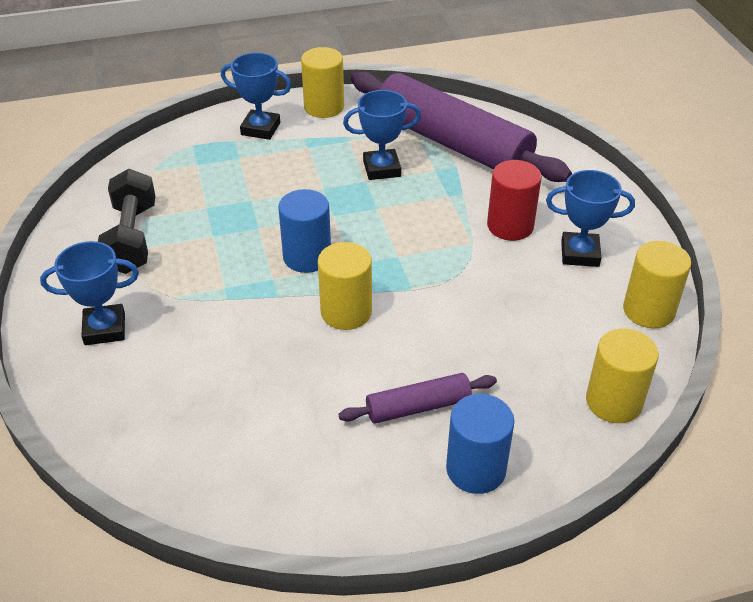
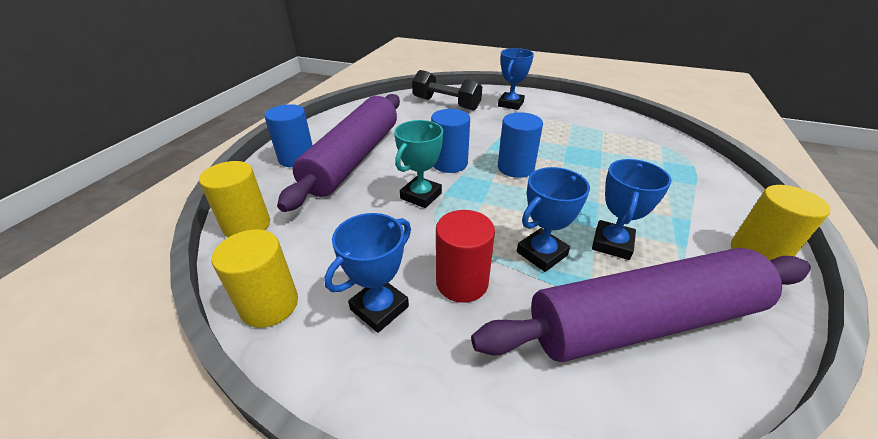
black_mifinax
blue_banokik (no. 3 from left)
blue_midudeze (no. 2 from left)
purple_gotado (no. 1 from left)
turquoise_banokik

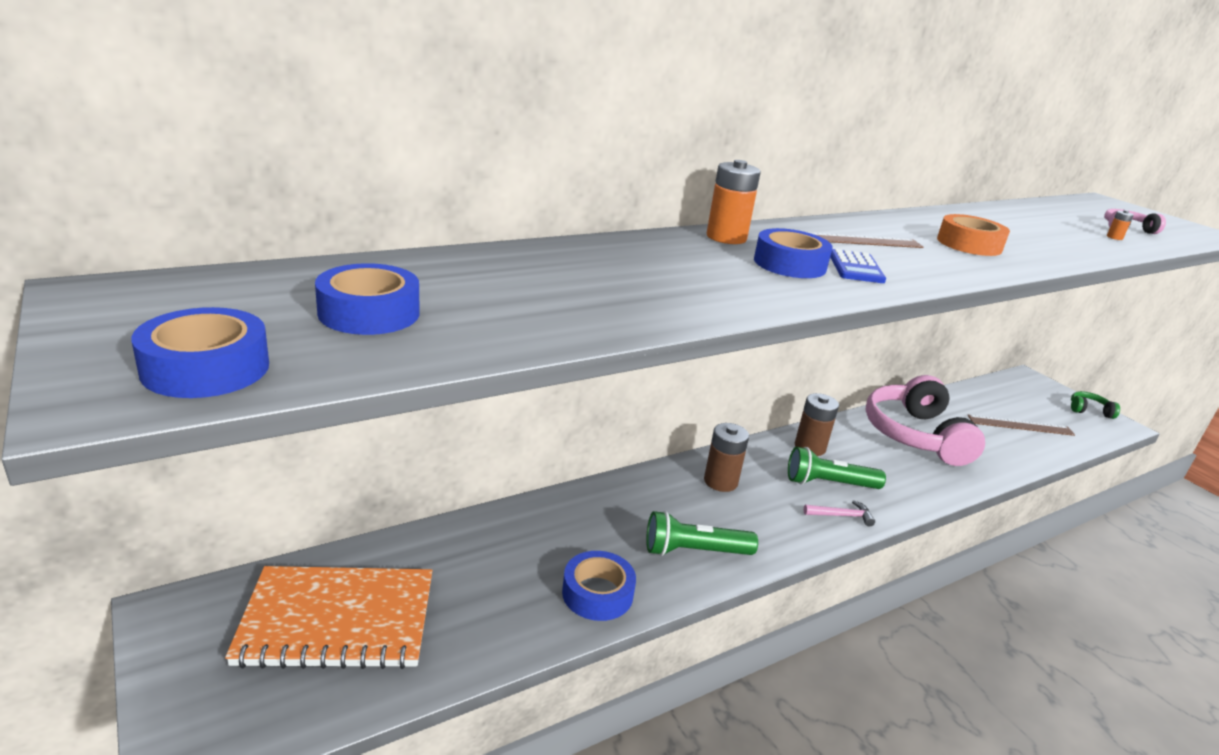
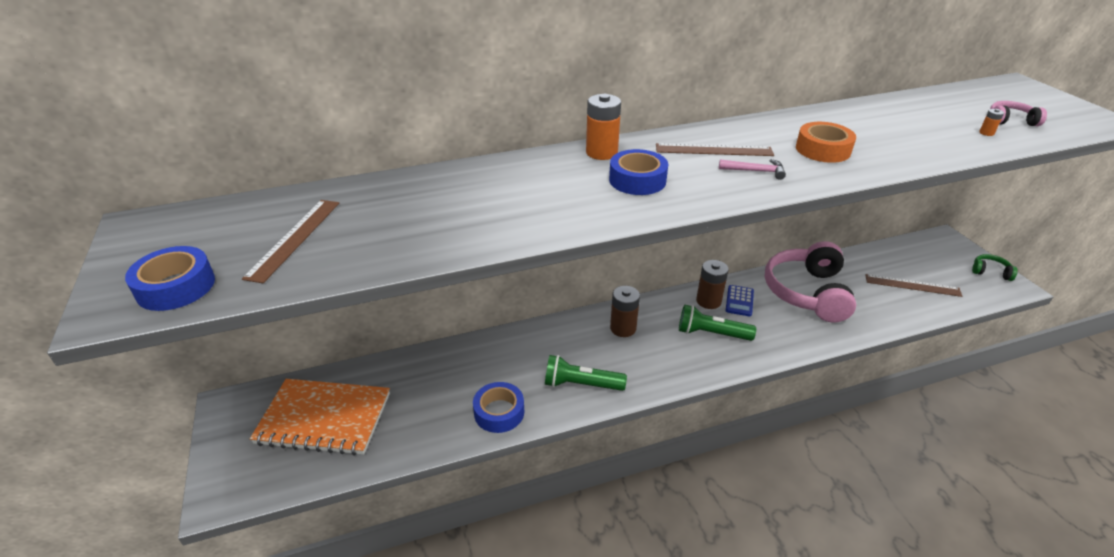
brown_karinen (no. 1 from left)
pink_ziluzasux
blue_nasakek

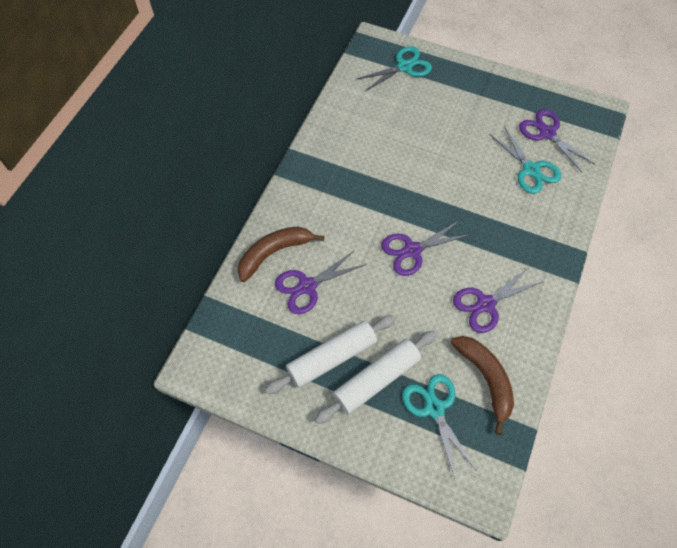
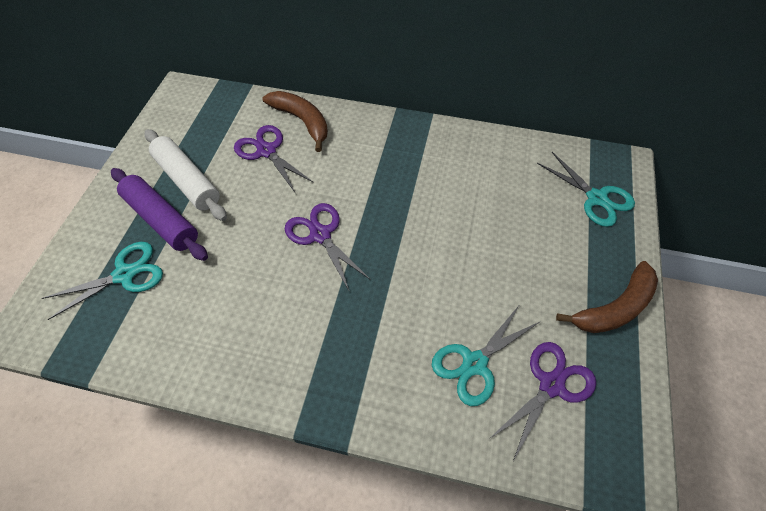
purple_gotado
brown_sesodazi (no. 2 from left)
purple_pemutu (no. 3 from left in the first image)

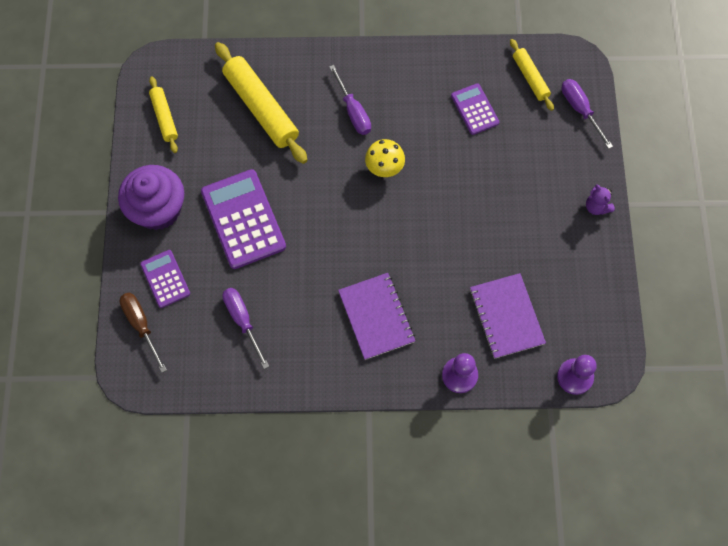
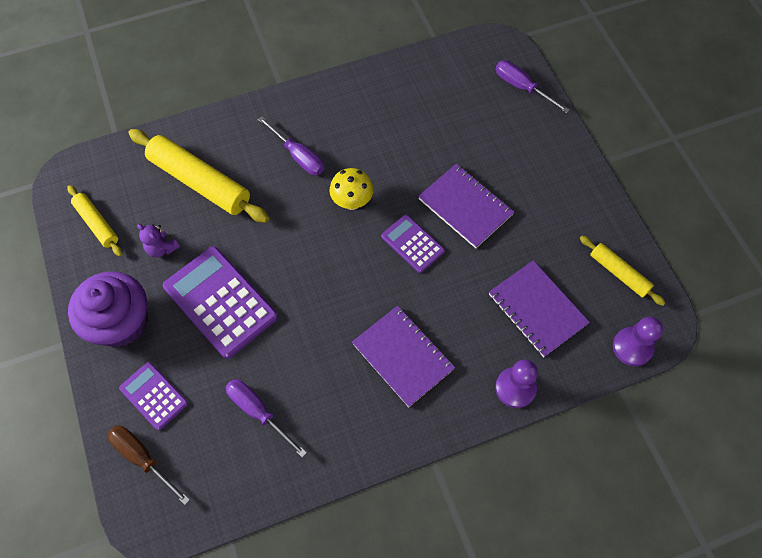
purple_nasakek (no. 3 from left)
yellow_gotado (no. 3 from left)
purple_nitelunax
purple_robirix (no. 2 from left)

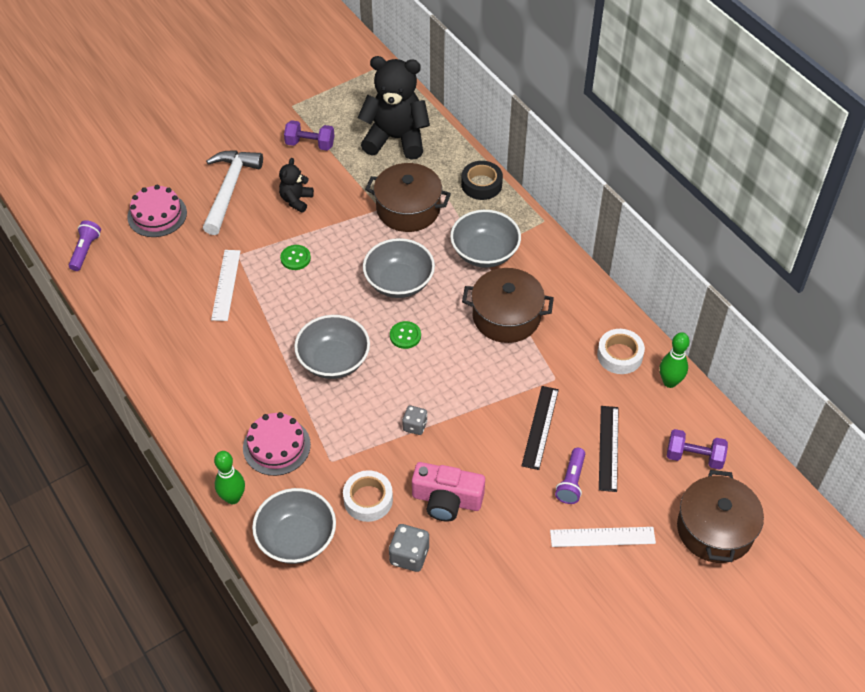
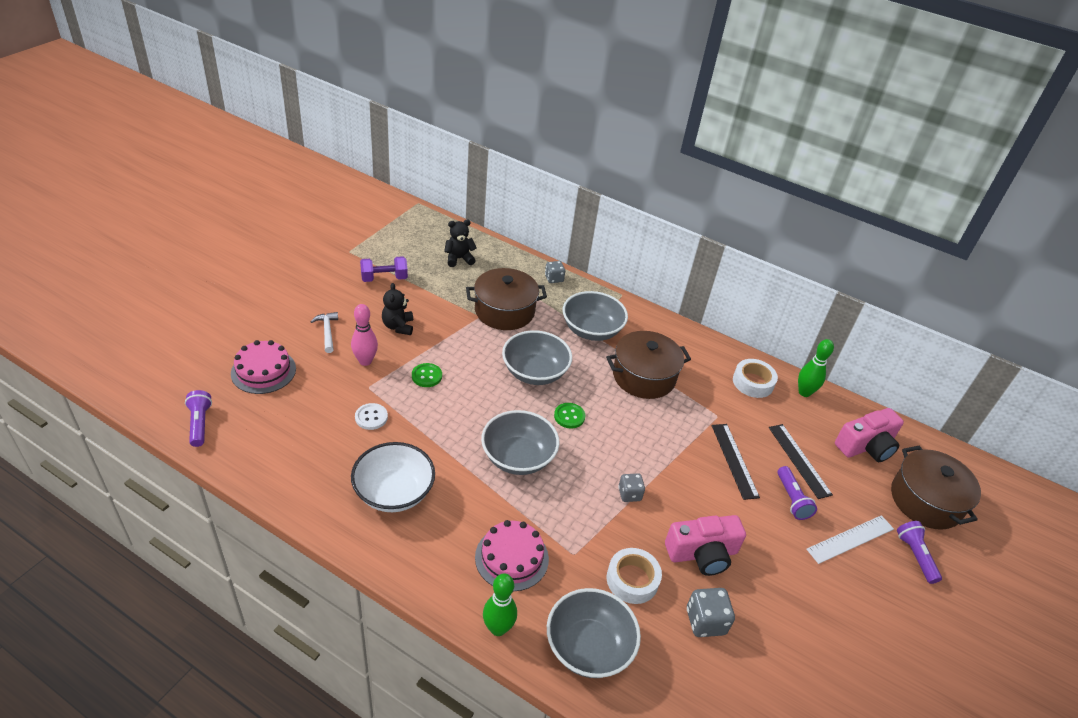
white_ziluzasux
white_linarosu
black_nitelunax (no. 2 from left)
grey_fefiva (no. 1 from left)
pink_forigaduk (no. 2 from left)
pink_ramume
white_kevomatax
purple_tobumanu (no. 3 from left)

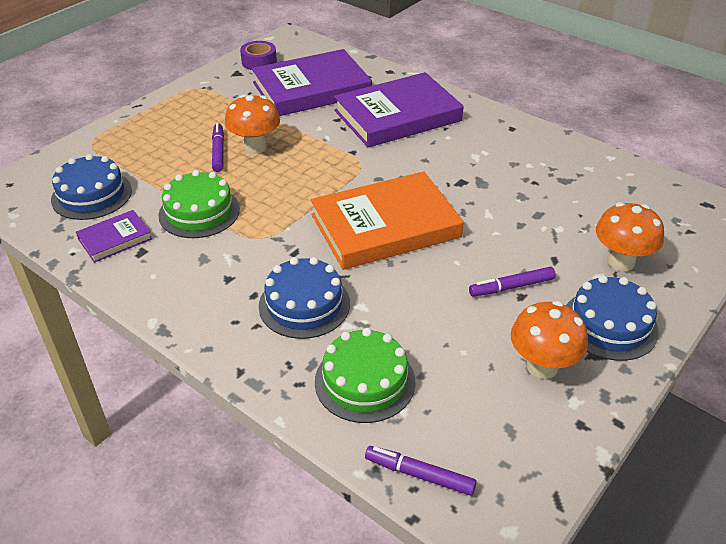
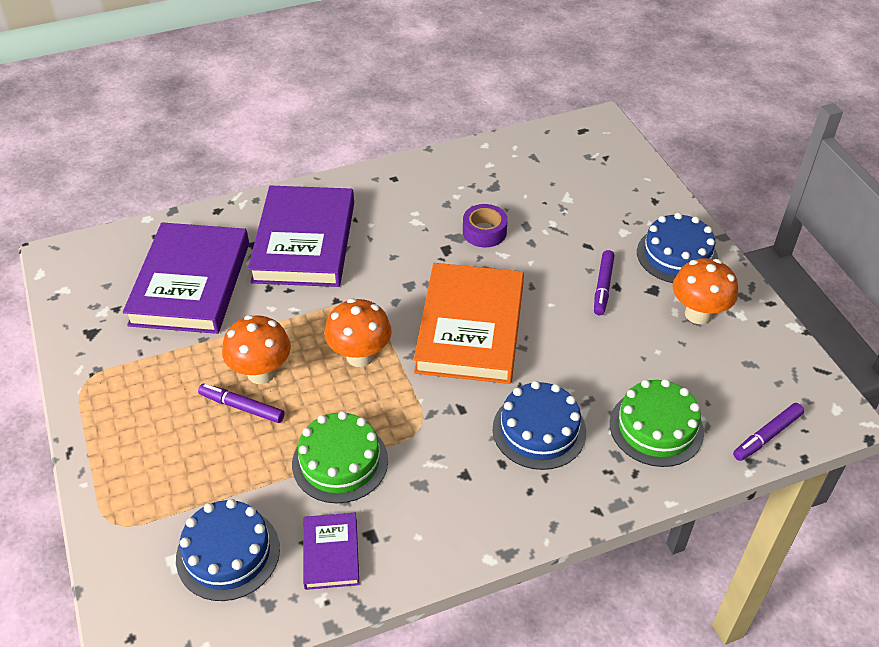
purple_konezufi
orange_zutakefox (no. 2 from left)

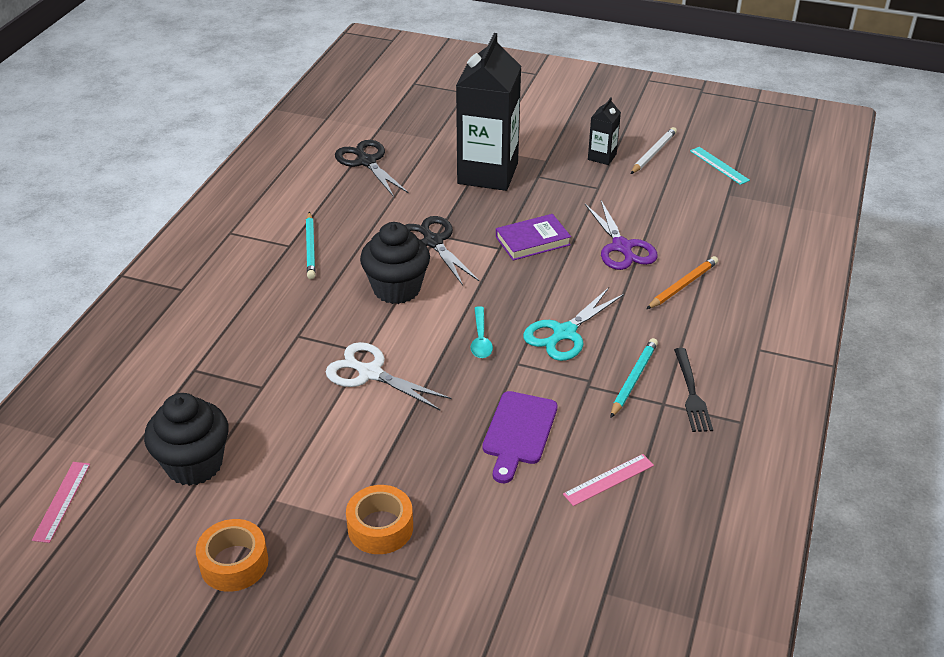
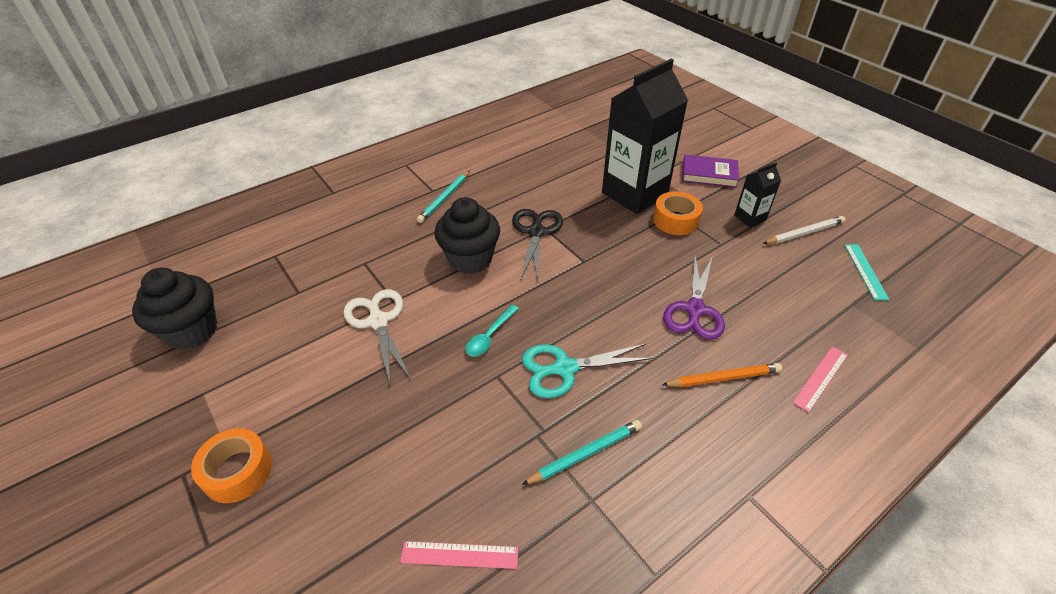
pink_karinen (no. 2 from left)
orange_konezufi (no. 2 from left)
black_pemutu (no. 1 from left in the first image)
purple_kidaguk
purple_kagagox
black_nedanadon

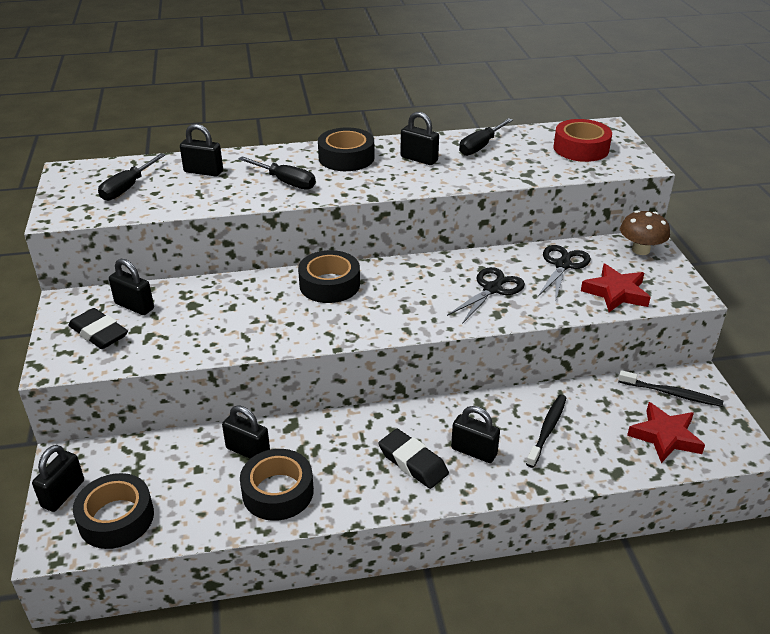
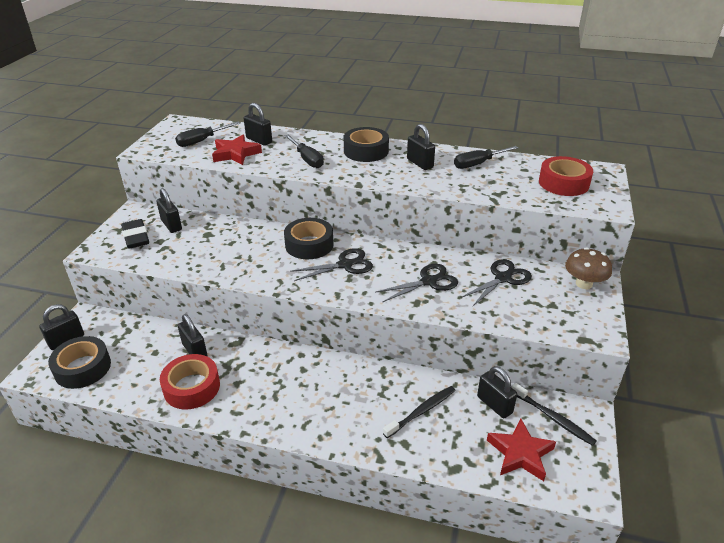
red_konezufi (no. 1 from left)
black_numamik (no. 2 from left in the first image)
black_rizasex (no. 6 from left)
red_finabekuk (no. 1 from left)
black_pemutu (no. 1 from left)

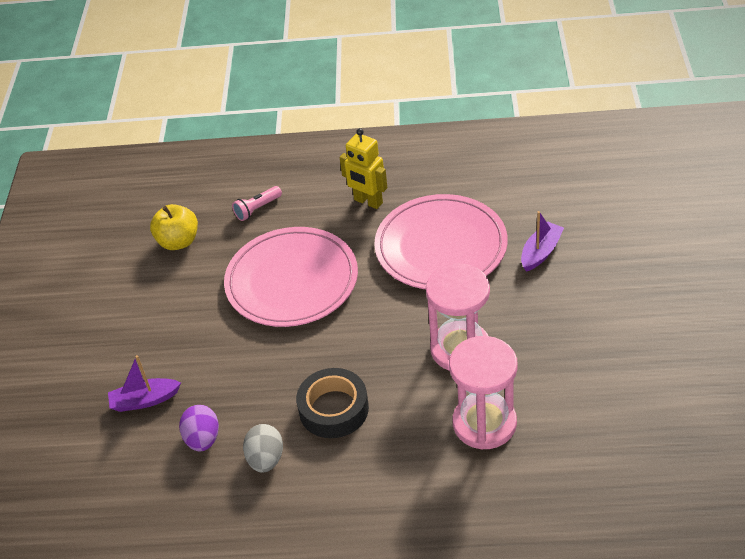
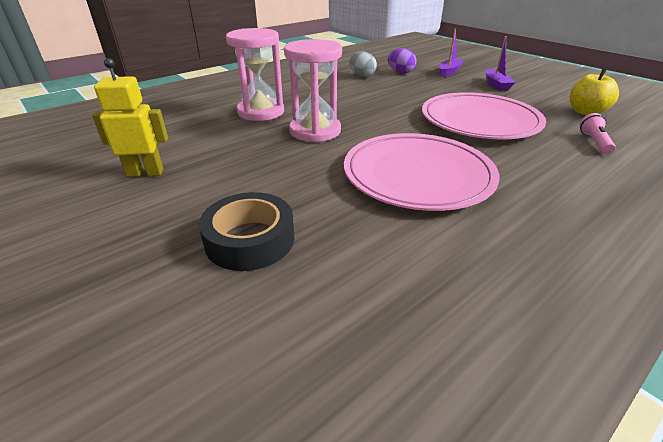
black_konezufi
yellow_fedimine
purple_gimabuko (no. 2 from left)

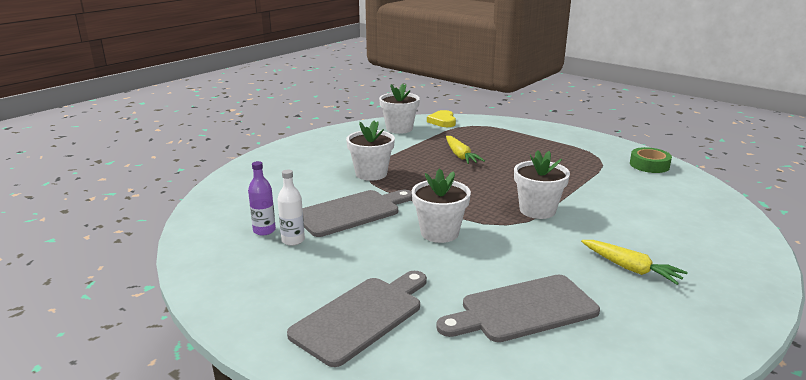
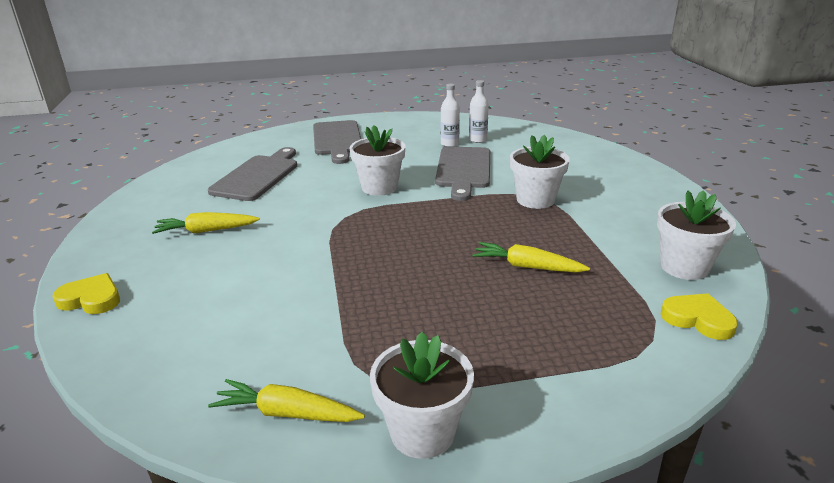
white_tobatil (no. 2 from left)
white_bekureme (no. 2 from left)
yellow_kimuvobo (no. 2 from left)
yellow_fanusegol (no. 1 from left)

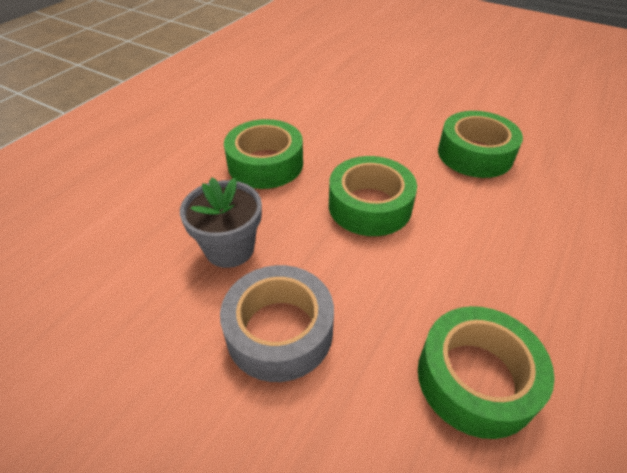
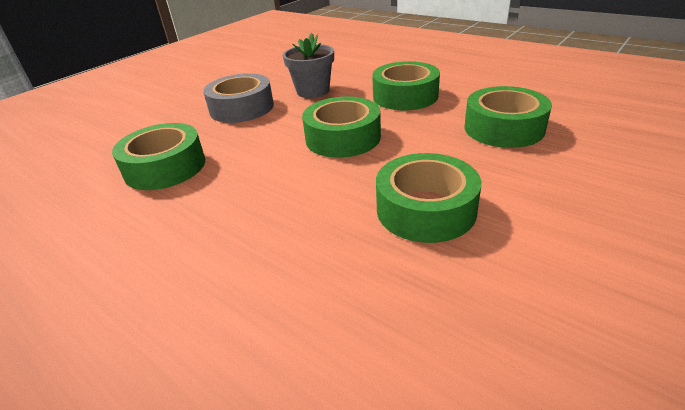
green_konezufi (no. 5 from left)

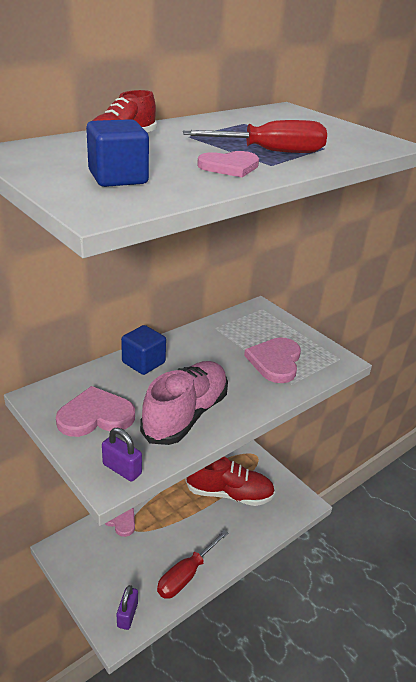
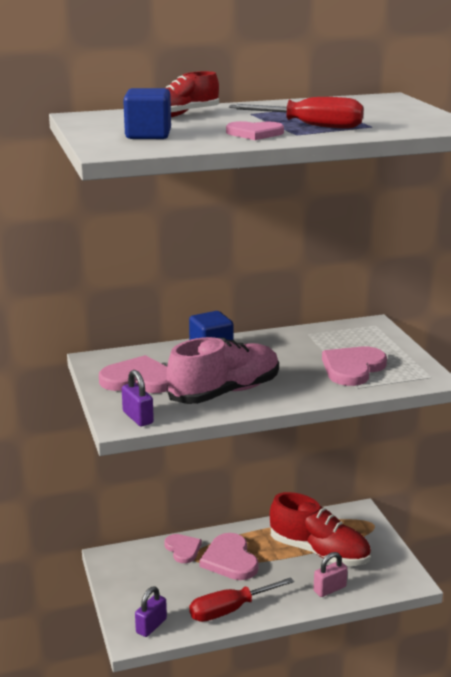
pink_fanusegol (no. 3 from left)
pink_rizasex

